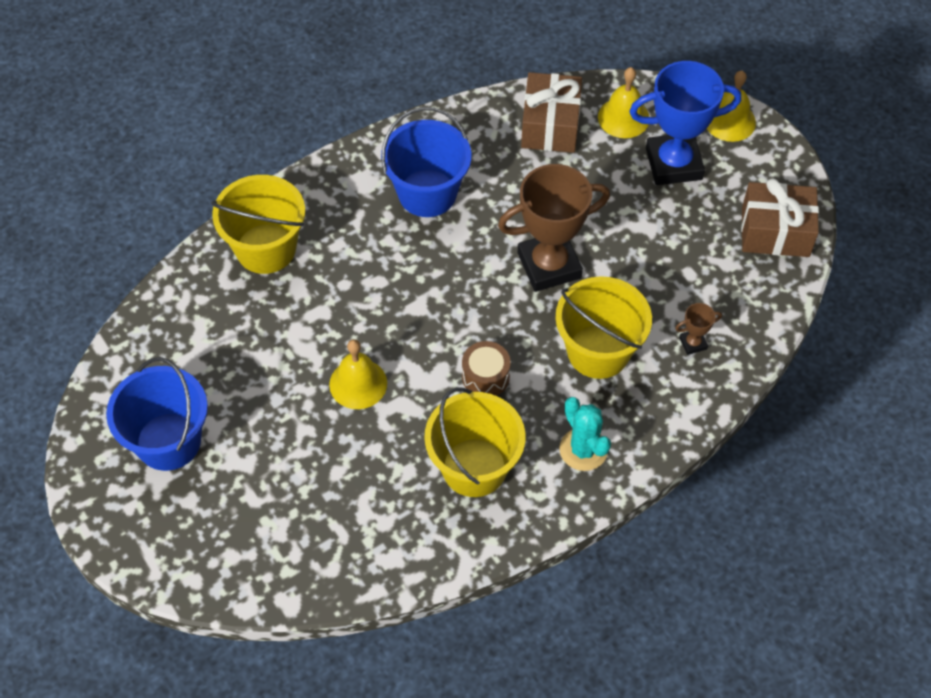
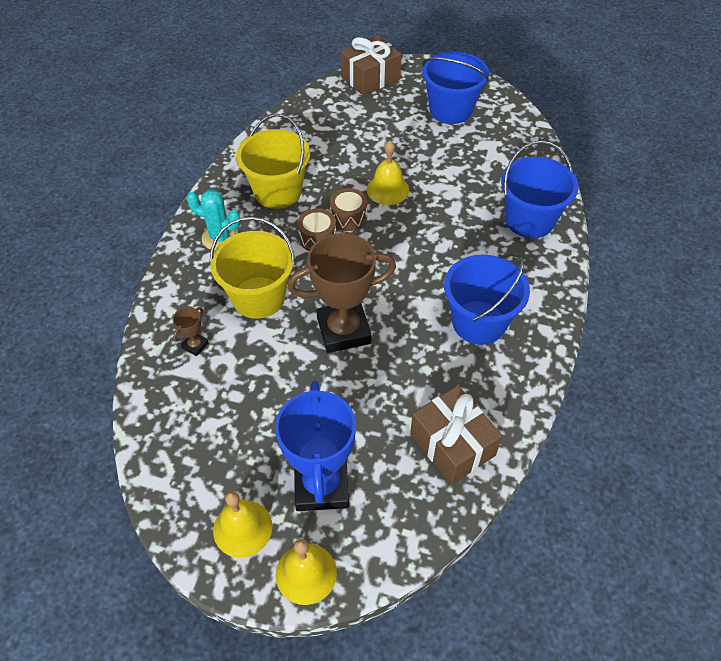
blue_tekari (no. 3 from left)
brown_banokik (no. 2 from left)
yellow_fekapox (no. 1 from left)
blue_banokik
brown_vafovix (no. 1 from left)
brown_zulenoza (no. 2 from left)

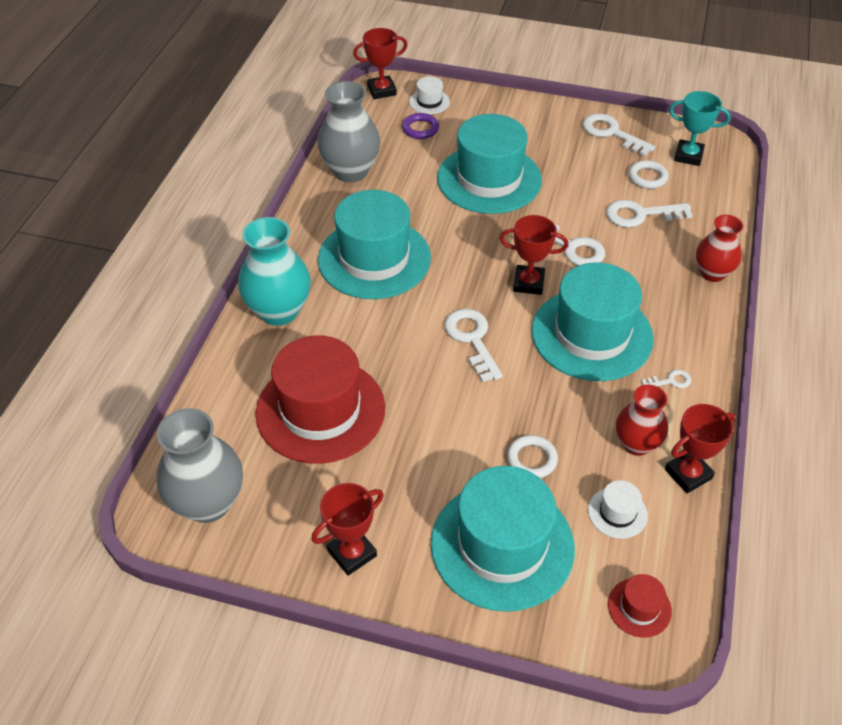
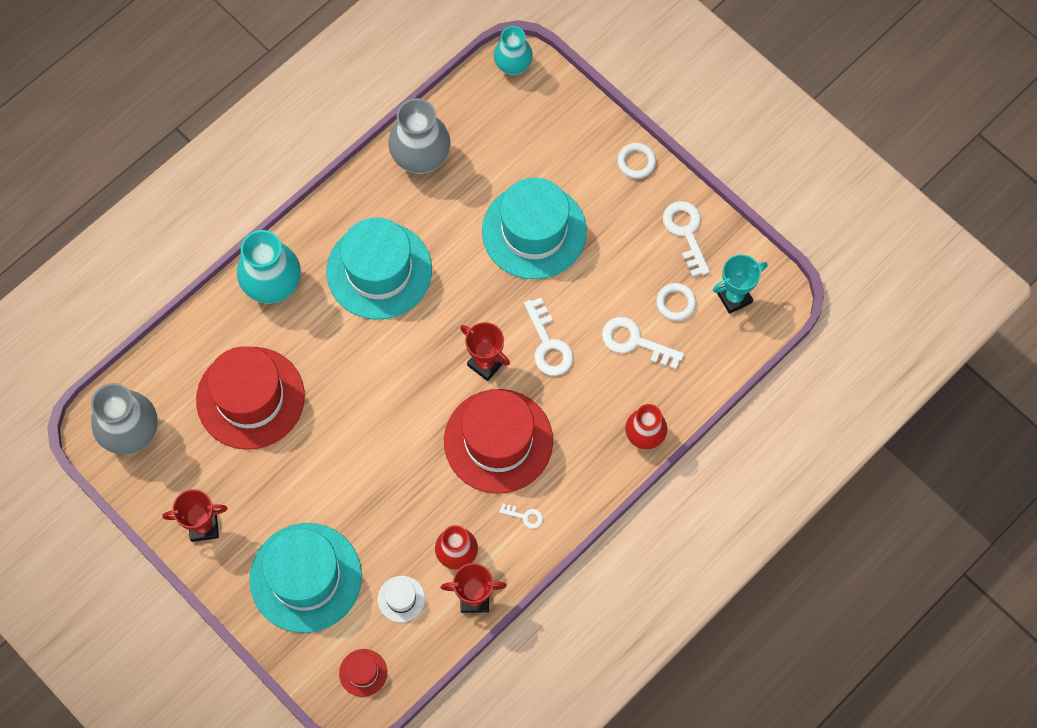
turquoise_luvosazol (no. 2 from left)
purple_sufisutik
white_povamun (no. 1 from left in the first image)
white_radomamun (no. 1 from left in the first image)
white_sufisutik (no. 1 from left)
red_povamun (no. 3 from left)
turquoise_banokik

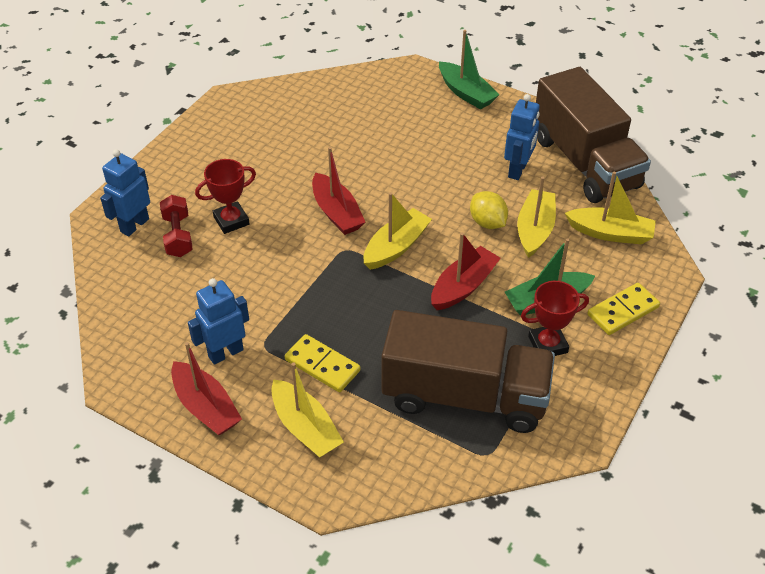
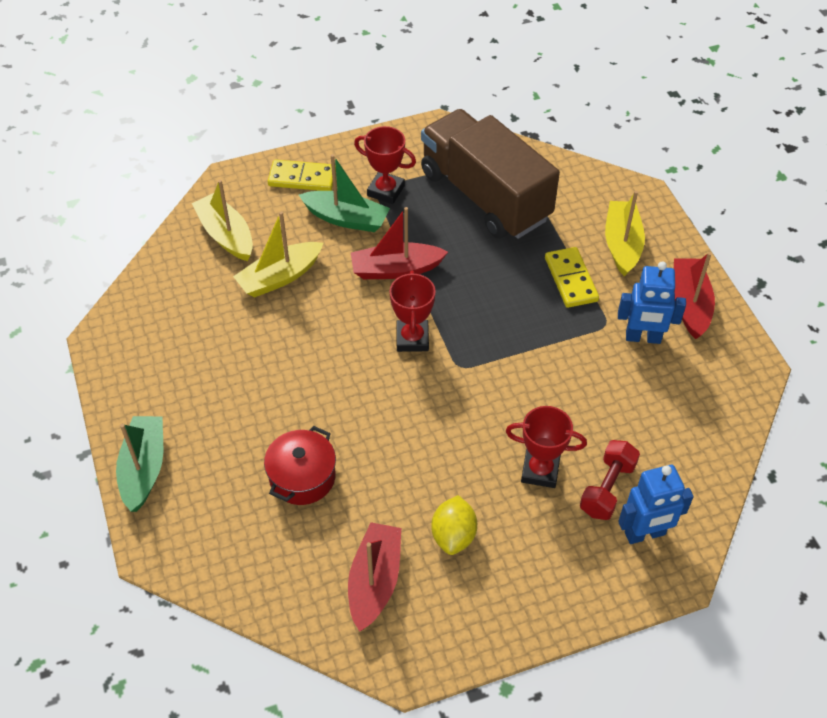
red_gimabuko (no. 1 from left)
red_banokik (no. 2 from left)
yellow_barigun
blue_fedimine (no. 3 from left in the first image)
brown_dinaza (no. 2 from left in the first image)
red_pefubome

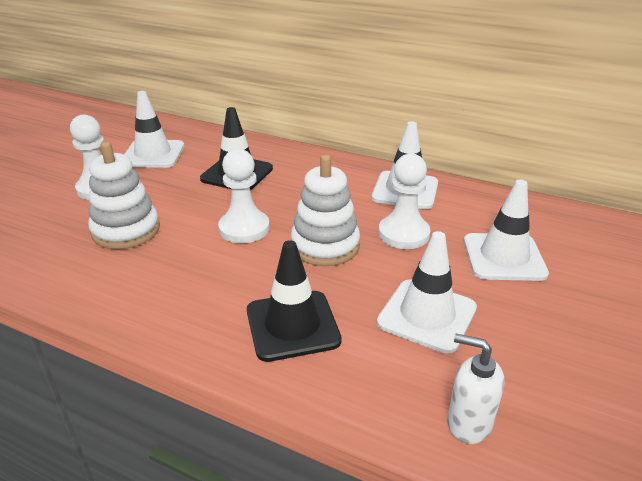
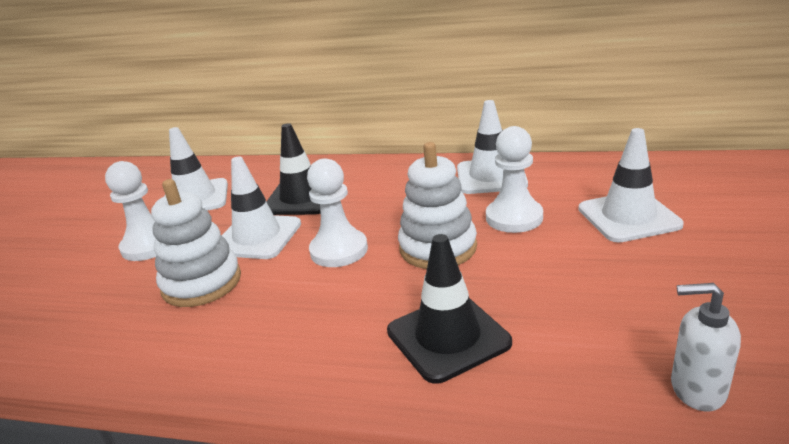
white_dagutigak (no. 2 from left)

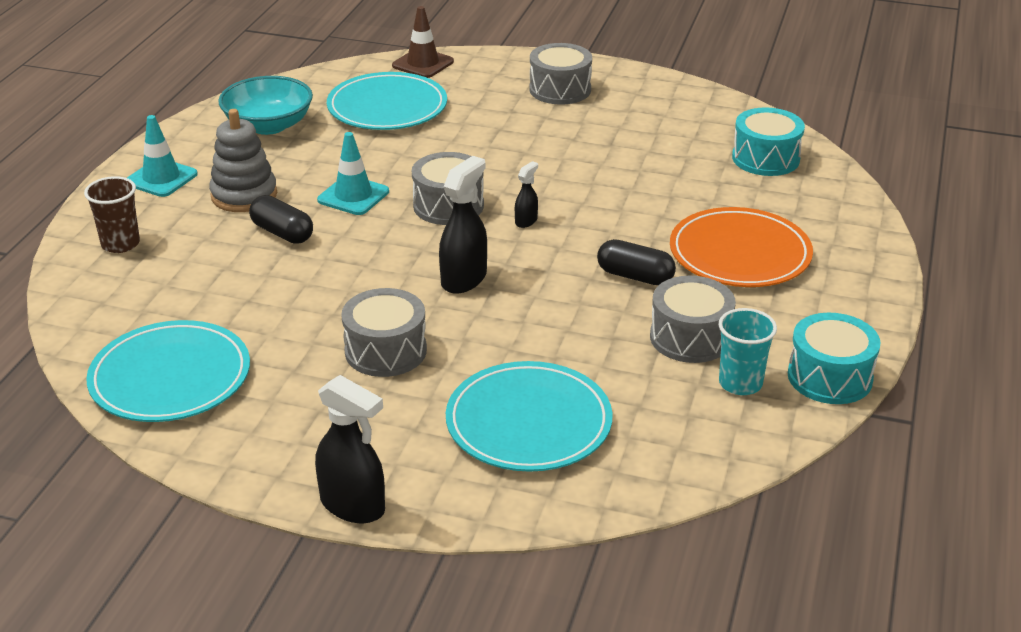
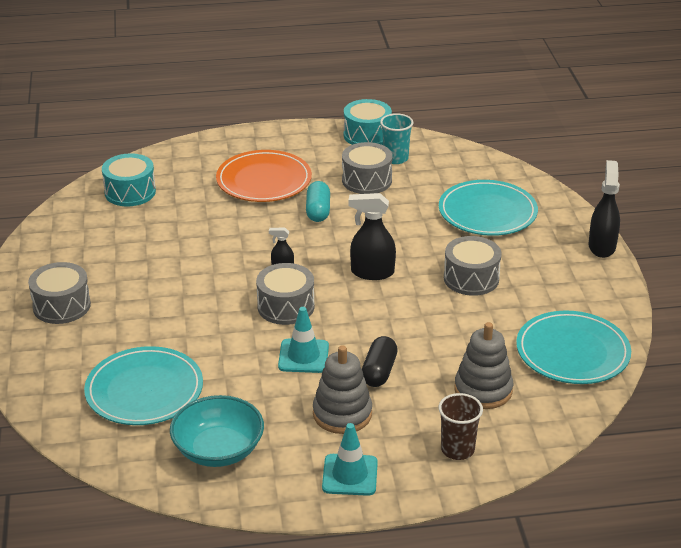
brown_dagutigak
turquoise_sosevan
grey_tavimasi (no. 2 from left)

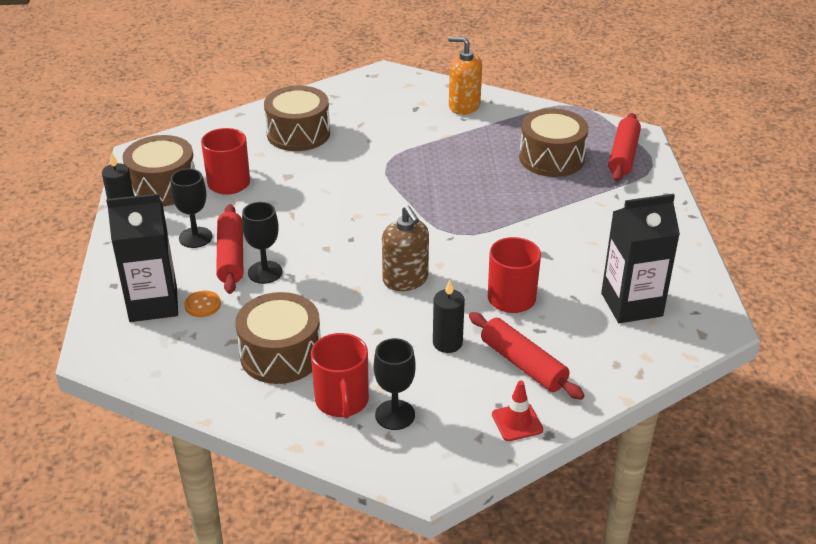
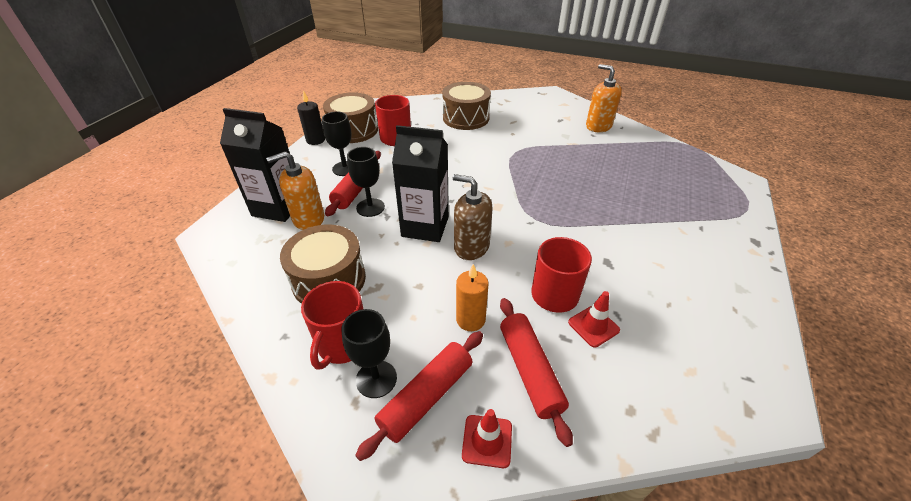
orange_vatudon (no. 1 from left)
brown_vatudon
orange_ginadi
brown_zulenoza (no. 4 from left in the first image)
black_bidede (no. 2 from left)
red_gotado (no. 2 from left)
red_dagutigak (no. 2 from left)

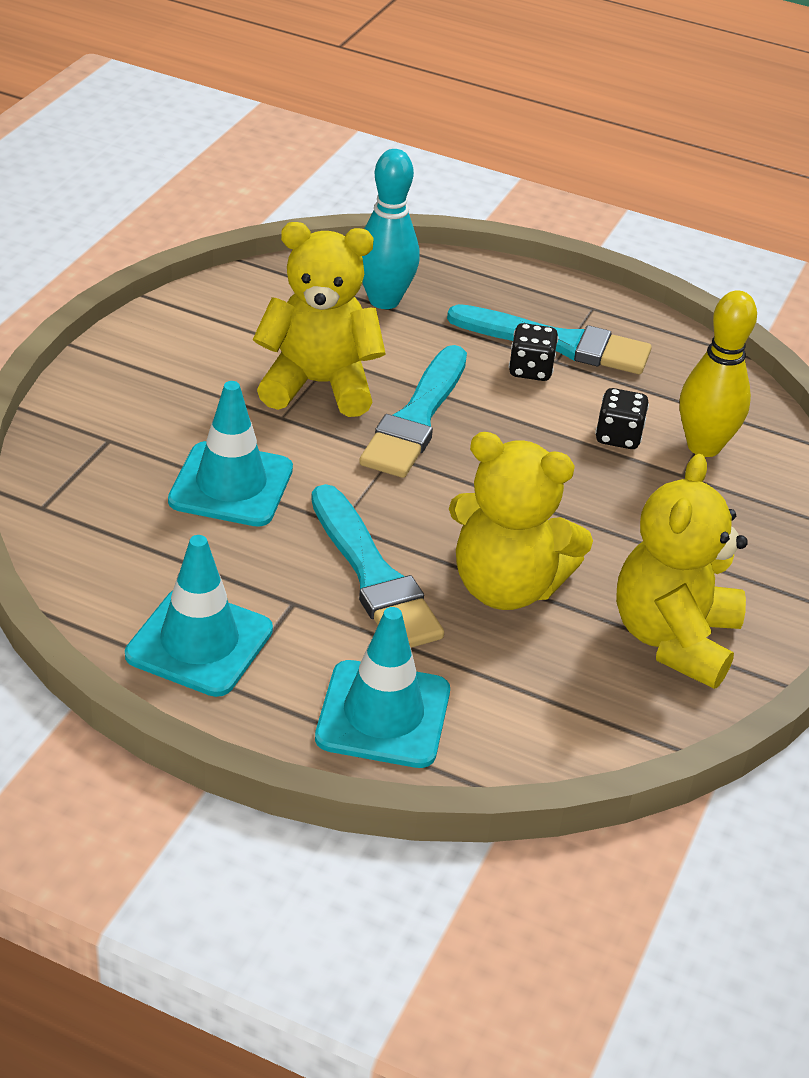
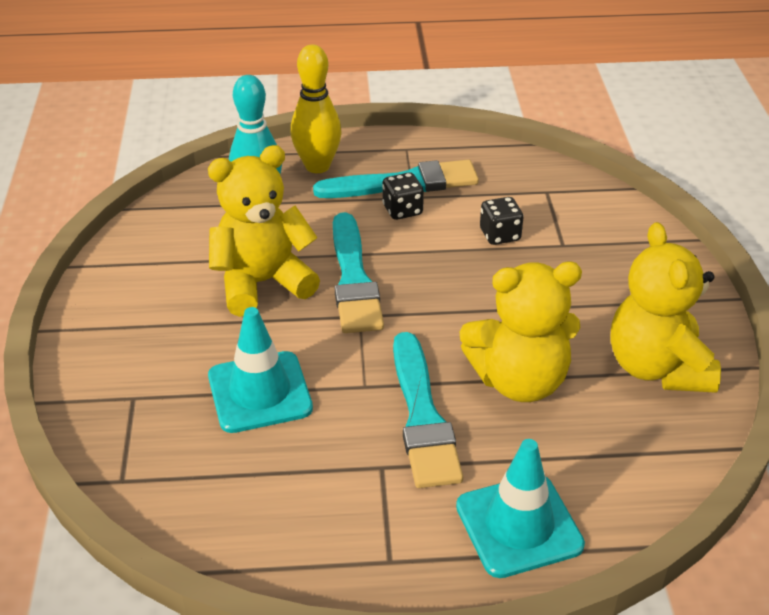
turquoise_dagutigak (no. 1 from left in the first image)
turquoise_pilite (no. 3 from left)
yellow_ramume

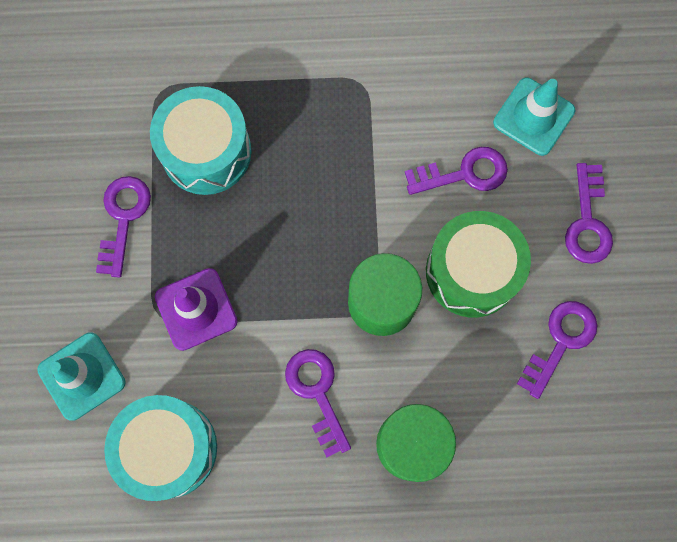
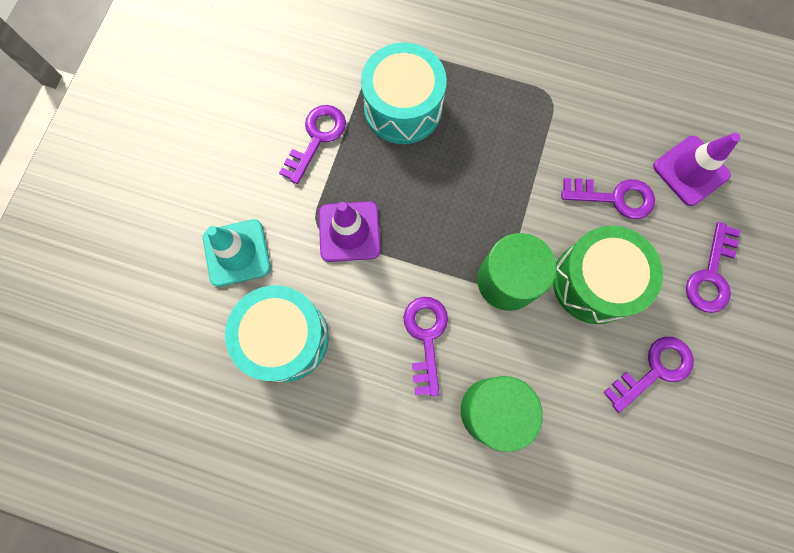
purple_dagutigak (no. 2 from left)

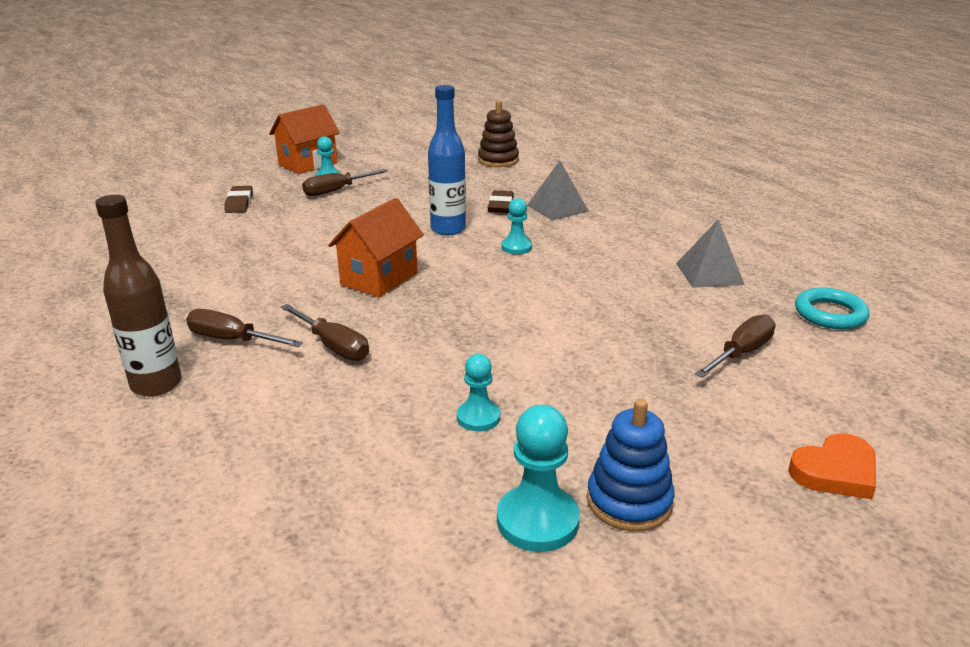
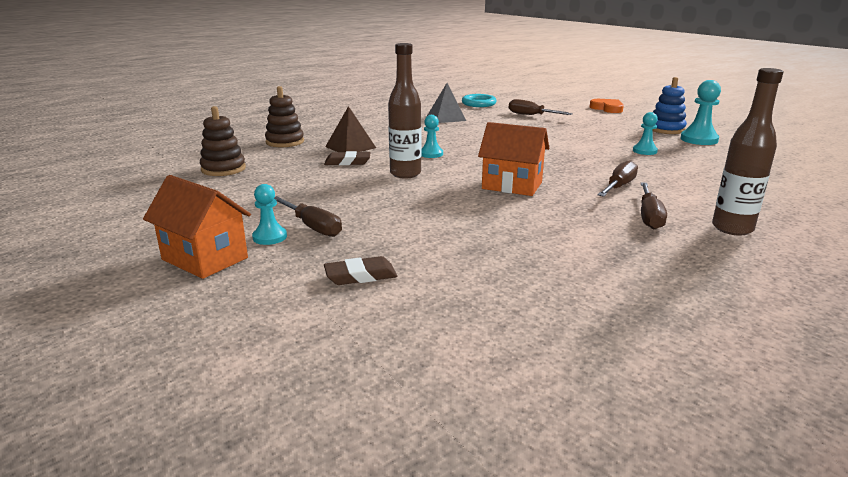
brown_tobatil (no. 1 from left)
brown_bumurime
brown_tavimasi (no. 2 from left)

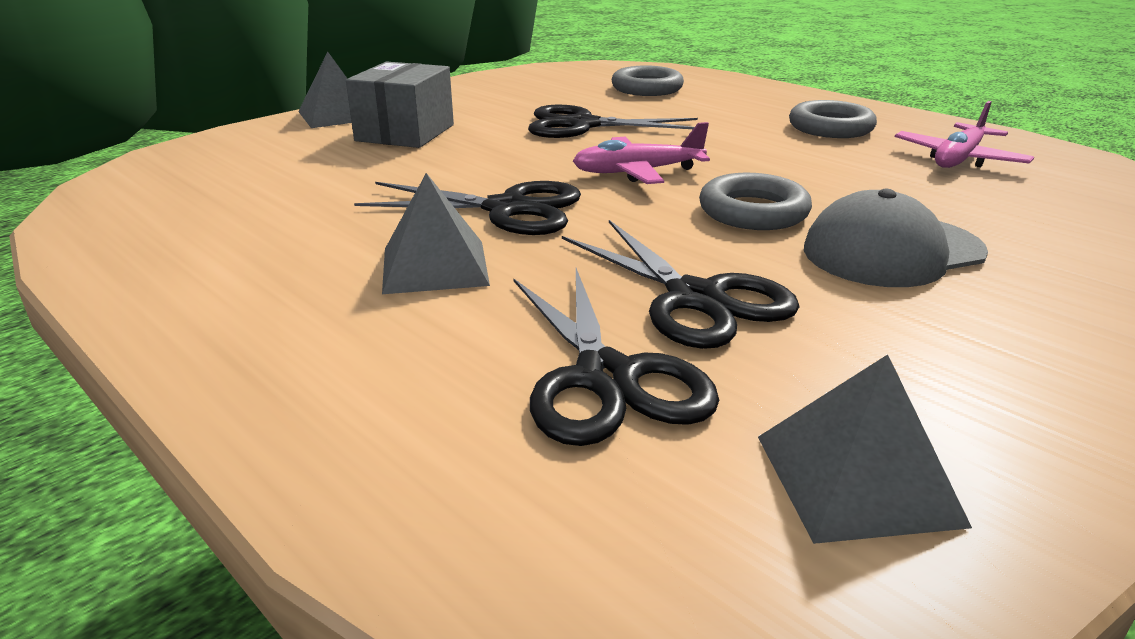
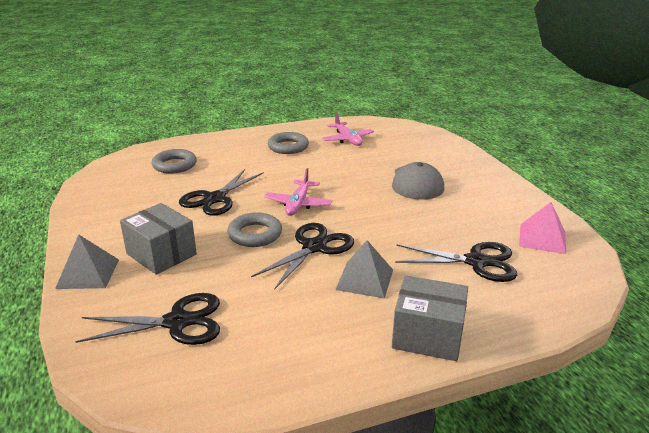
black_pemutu (no. 1 from left)
grey_sufisutik (no. 2 from left)
pink_bumurime
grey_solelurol (no. 2 from left)

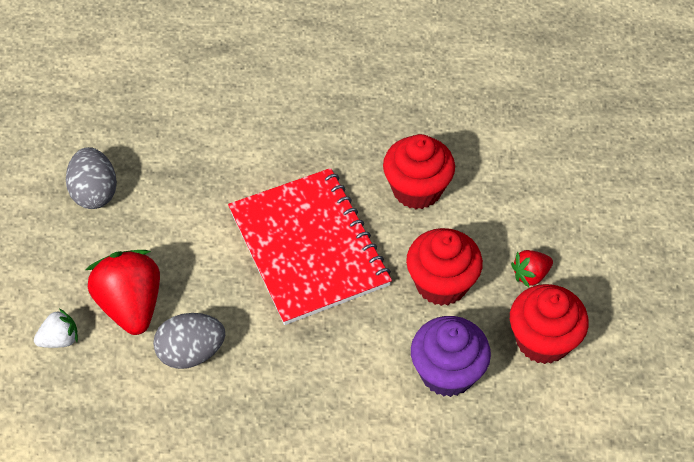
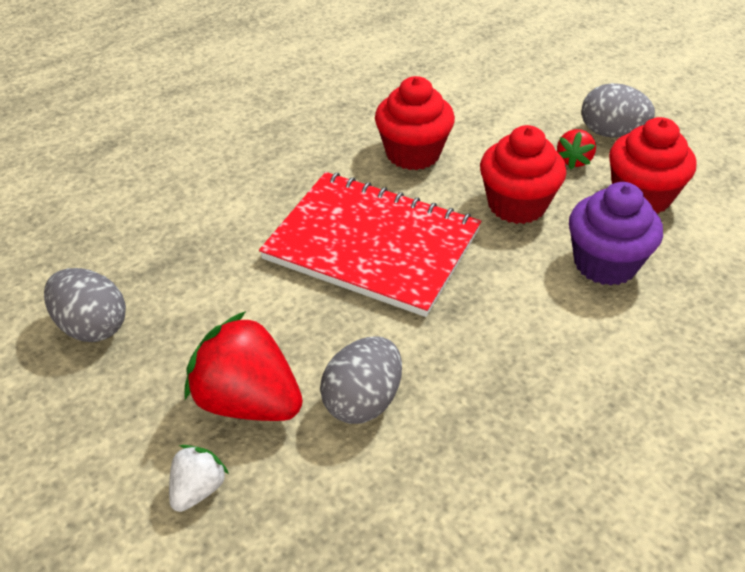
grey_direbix (no. 3 from left)

